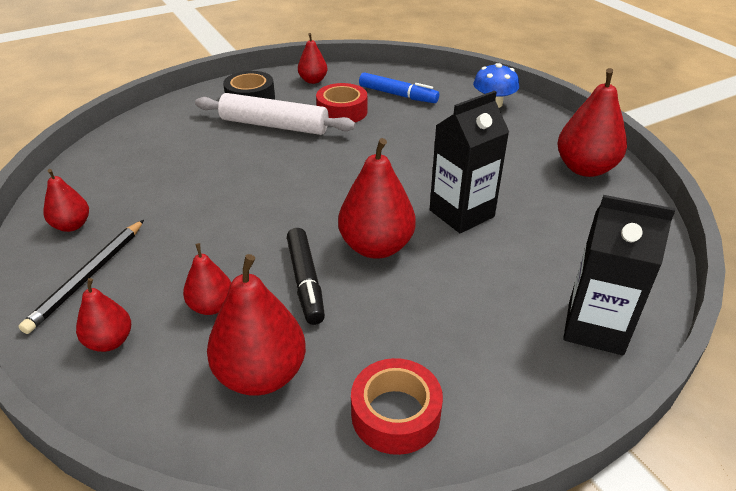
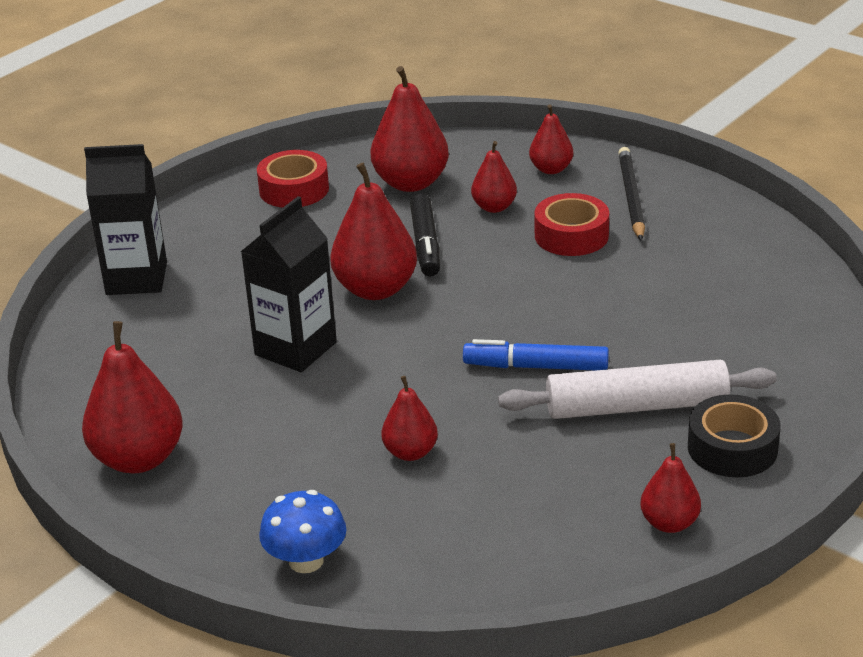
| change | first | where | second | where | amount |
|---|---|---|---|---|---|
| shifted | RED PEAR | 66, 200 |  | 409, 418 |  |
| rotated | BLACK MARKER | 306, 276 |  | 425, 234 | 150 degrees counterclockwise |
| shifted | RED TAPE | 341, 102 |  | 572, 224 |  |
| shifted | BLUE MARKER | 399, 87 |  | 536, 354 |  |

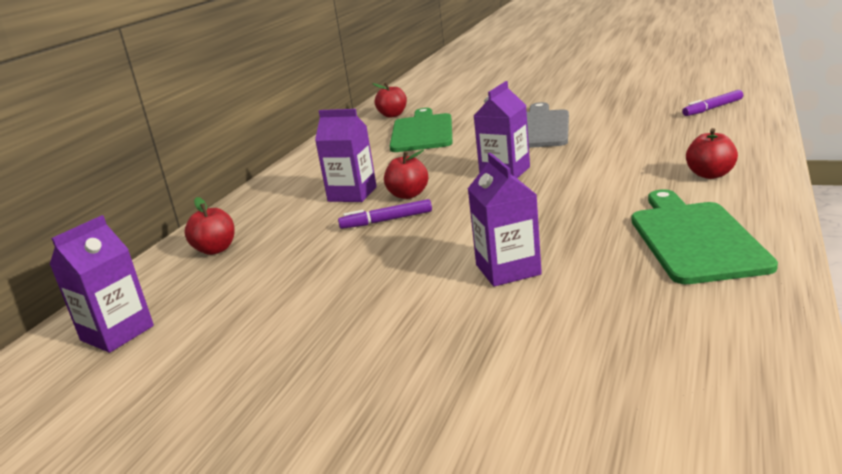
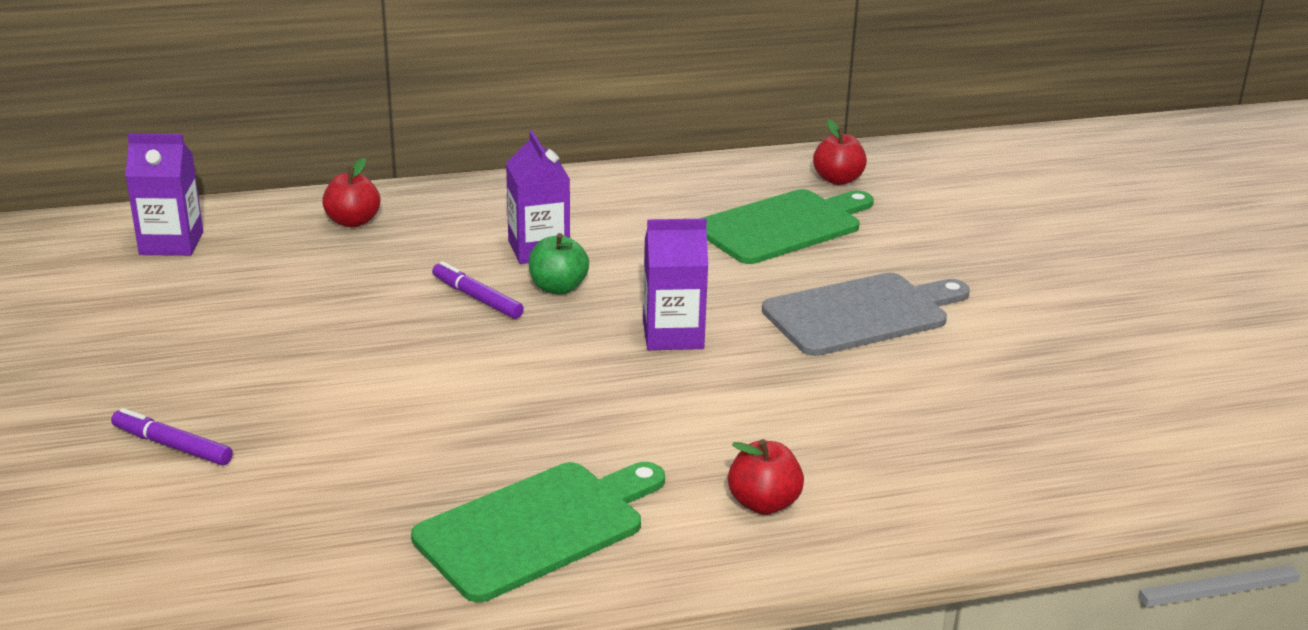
| change | first | where | second | where | amount |
|---|---|---|---|---|---|
| repainted | RED APPLE | 406, 174 | GREEN APPLE | 558, 264 |  |
| gone | PURPLE CARTON | 505, 220 |  |  |  |
| shifted | PURPLE MARKER | 712, 103 |  | 172, 436 |  |

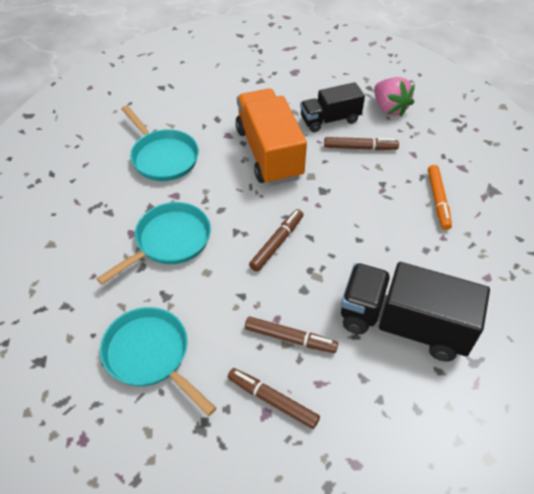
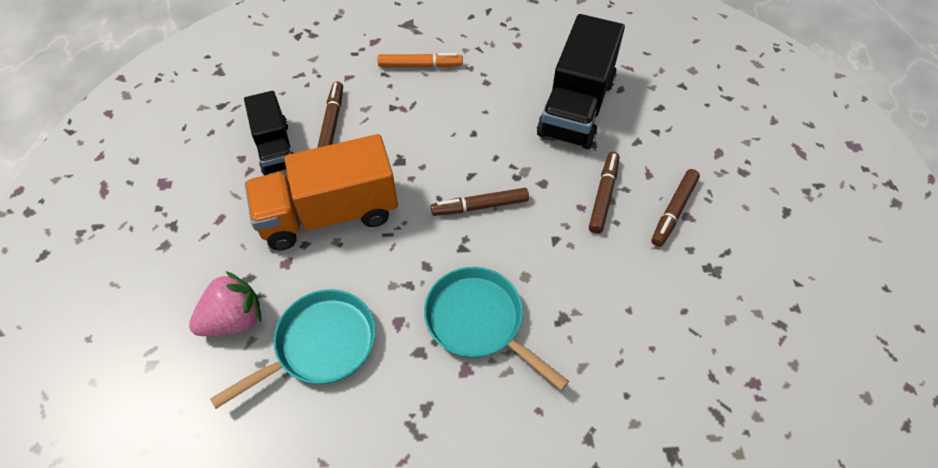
| change | first | where | second | where | amount |
|---|---|---|---|---|---|
| gone | TURQUOISE PAN | 158, 361 |  |  |  |
| rotated | BROWN MARKER | 276, 240 |  | 480, 202 | 45 degrees counterclockwise |
| shifted | PINK STRAWBERRY | 394, 97 |  | 225, 303 |  |

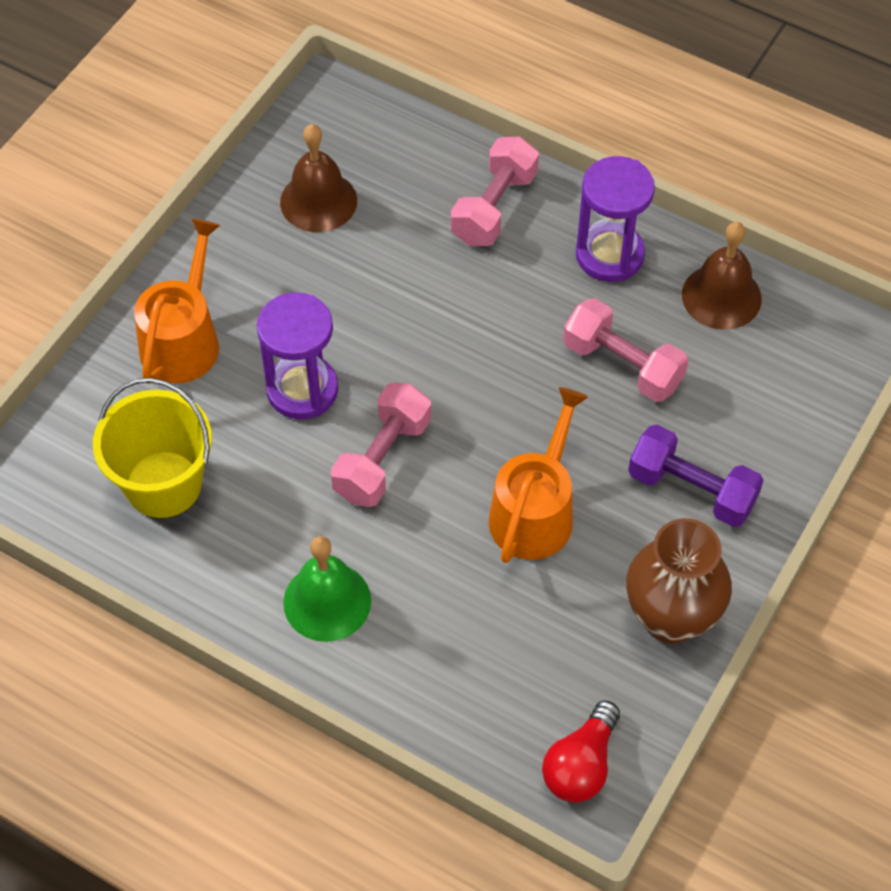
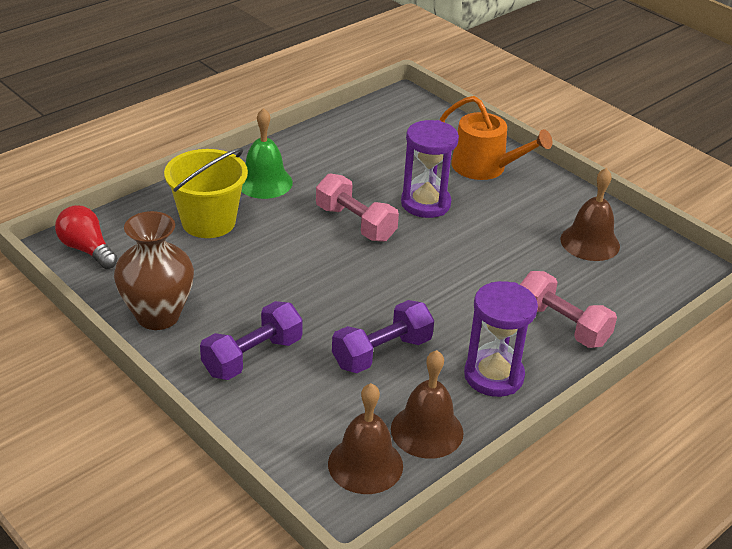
| change | first | where | second | where | amount |
|---|---|---|---|---|---|
| shifted | YELLOW BUCKET | 152, 448 |  | 206, 193 |  |
| gone | ORANGE WATERING CAN | 538, 475 |  |  |  |
| repainted | PINK DUMBBELL | 625, 350 | PURPLE DUMBBELL | 383, 336 |  |
| new |  |  | BROWN BELL | 365, 438 |  |

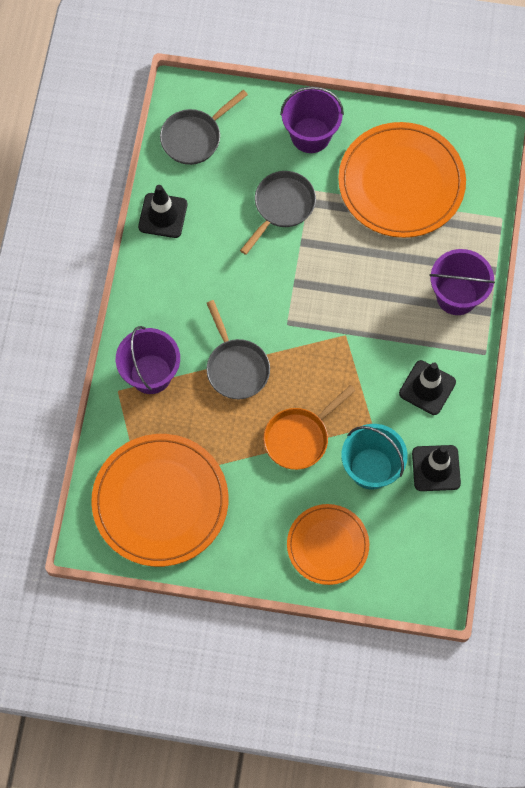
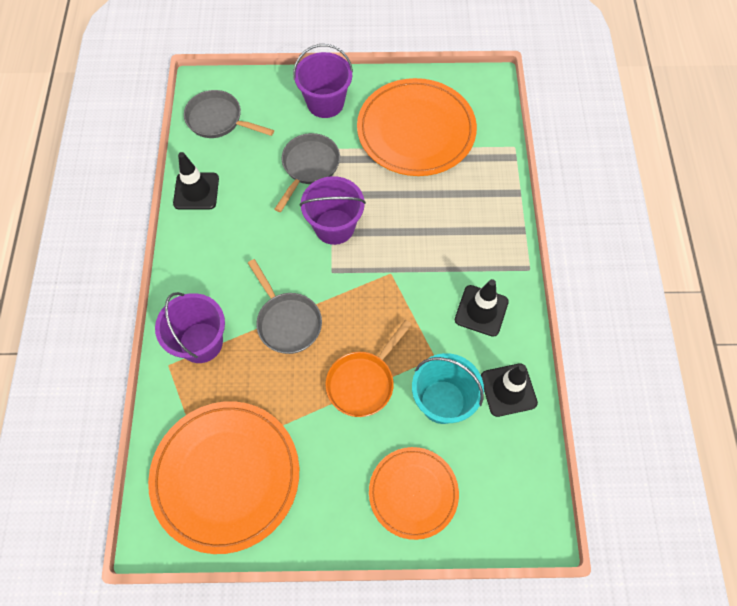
| change | first | where | second | where | amount |
|---|---|---|---|---|---|
| rotated | GREY PAN | 204, 127 |  | 229, 114 | 75 degrees clockwise |
| shifted | PURPLE BUCKET | 462, 282 |  | 333, 210 |  |

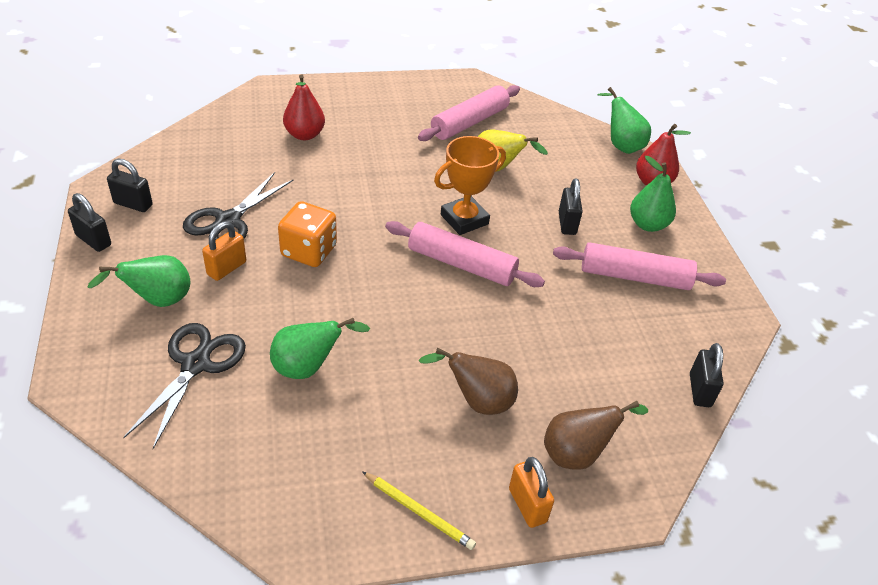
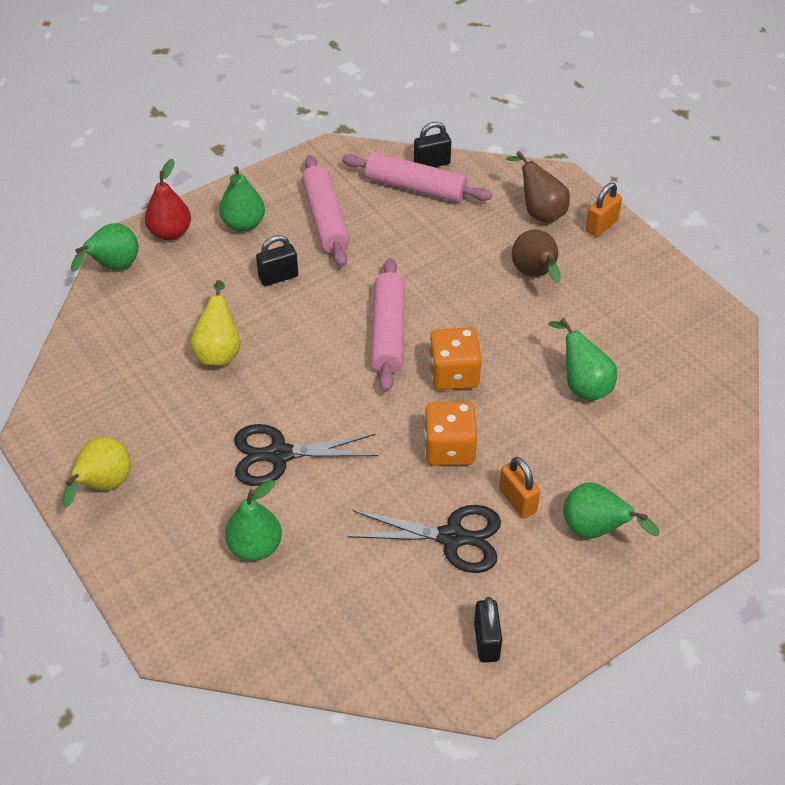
| change | first | where | second | where | amount |
|---|---|---|---|---|---|
| gone | BLACK PADLOCK | 89, 222 |  |  |  |
| shifted | BLACK SCISSORS | 184, 386 |  | 306, 455 |  |
| rotated | ORANGE PADLOCK | 224, 251 |  | 519, 487 | 45 degrees clockwise |
| repainted | RED PEAR | 304, 107 | GREEN PEAR | 253, 520 |  |
| gone | YELLOW PENCIL | 419, 510 |  |  |  |
| shifted | PINK ROLLING PIN | 469, 113 |  | 417, 177 |  |
| gone | ORANGE TROPHY | 470, 185 |  |  |  |
| new |  |  | YELLOW PEAR | 97, 472 |  |
| new |  |  | ORANGE DICE | 455, 358 |  |

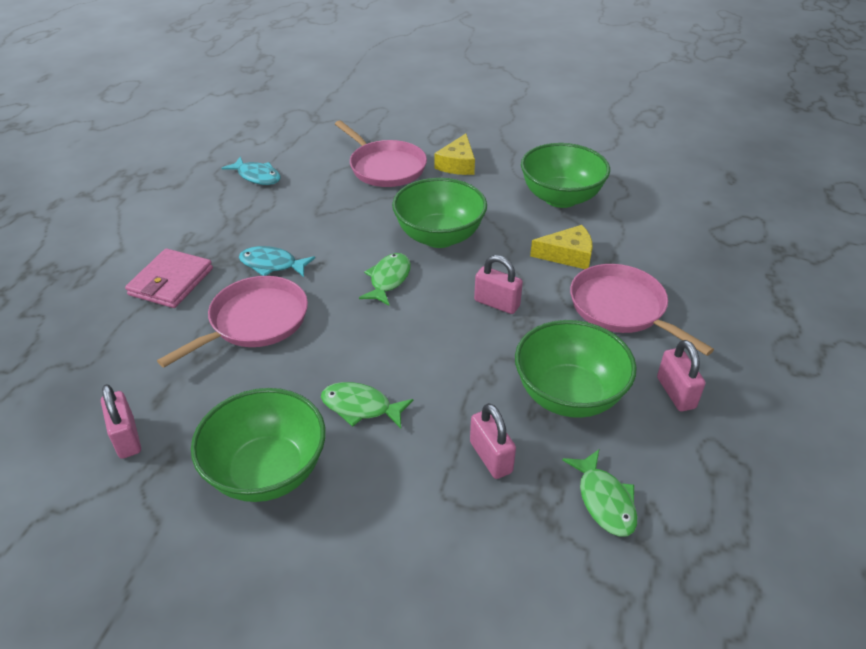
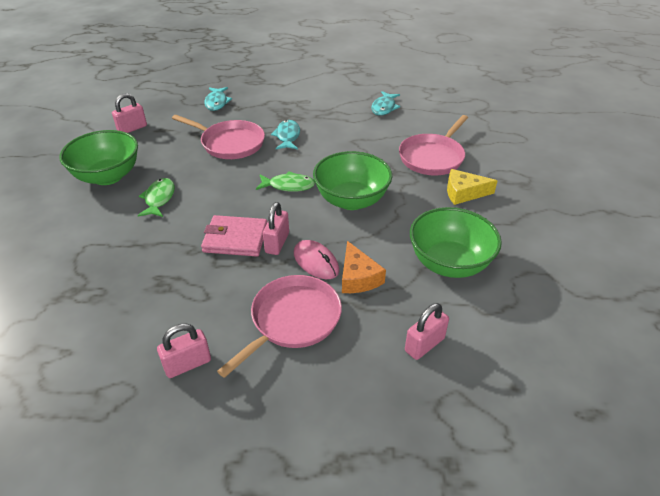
| change | first | where | second | where | amount |
|---|---|---|---|---|---|
| shifted | PINK WALLET | 169, 278 |  | 234, 236 |  |
| shifted | PINK PADLOCK | 493, 441 |  | 427, 331 |  |
| gone | GREEN BOWL | 576, 369 |  |  |  |
| repainted | YELLOW CHEESE | 561, 247 | ORANGE CHEESE | 364, 267 |  |
| gone | GREEN FISH | 599, 493 |  |  |  |
| new |  |  | TURQUOISE FISH | 218, 99 |  |
| new |  |  | PINK MOUSE | 316, 259 |  |

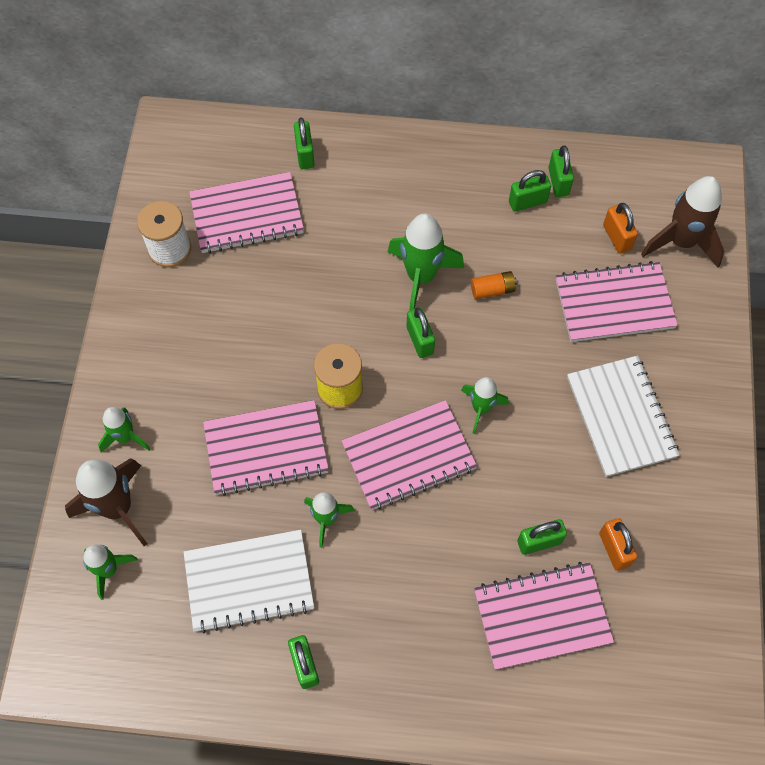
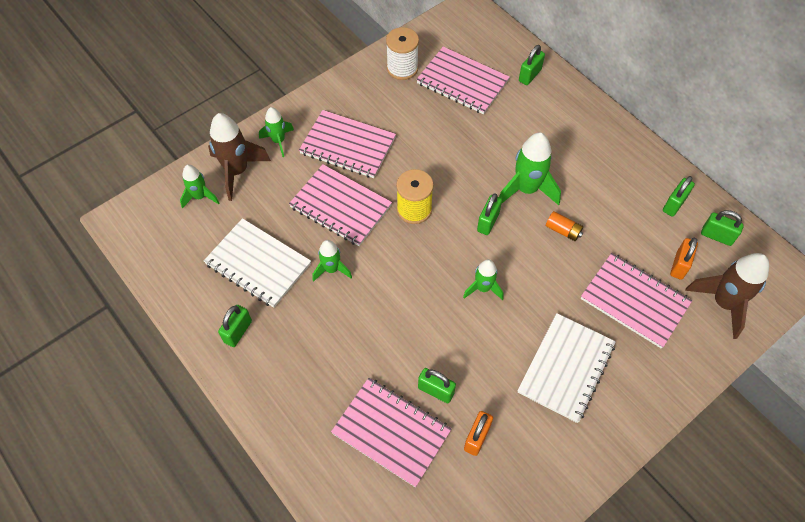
| change | first | where | second | where | amount |
|---|---|---|---|---|---|
| shifted | PINK NOTEBOOK | 409, 455 |  | 347, 144 |  |
| shifted | GREEN PADLOCK | 530, 191 |  | 722, 228 |  |

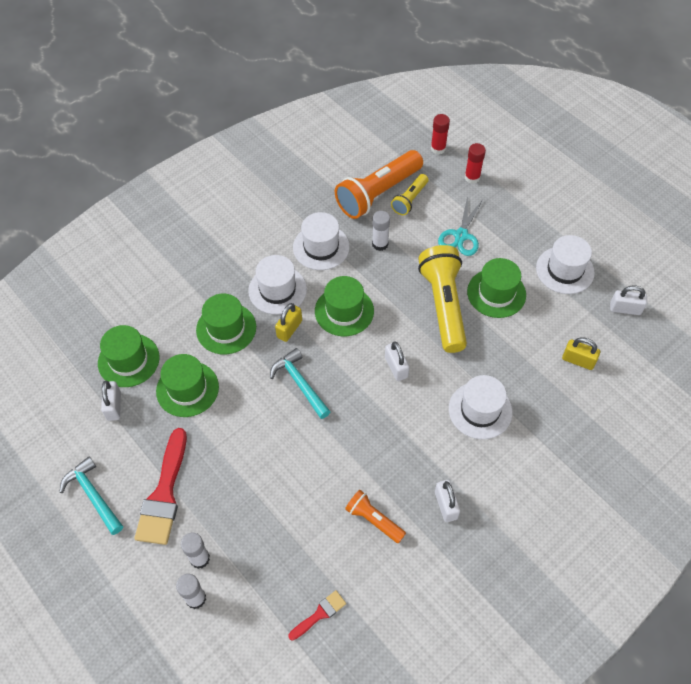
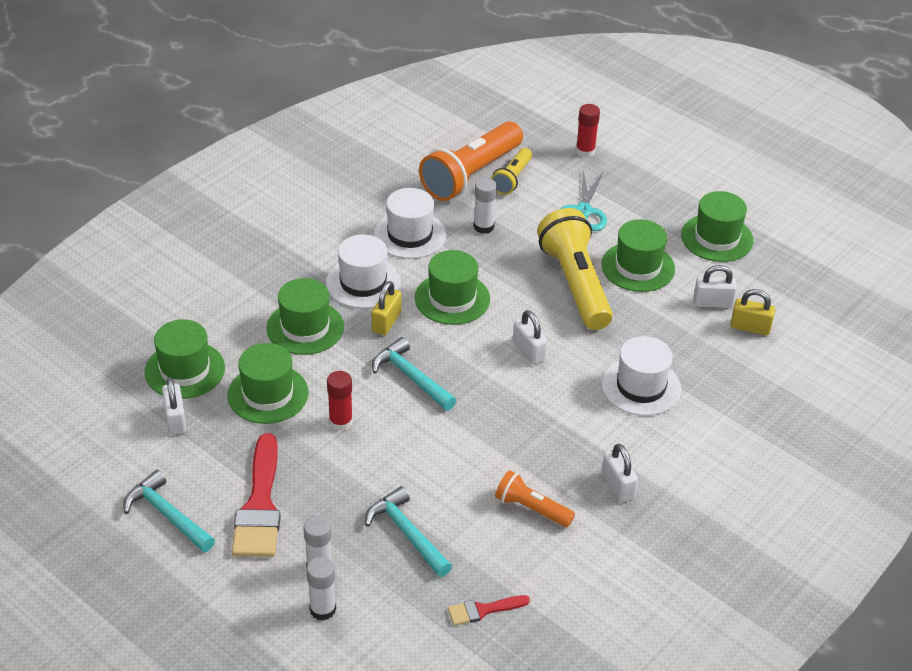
| change | first | where | second | where | amount |
|---|---|---|---|---|---|
| rotated | RED BRUSH | 317, 615 |  | 489, 610 | 150 degrees counterclockwise |
| shifted | RED GLUE STICK | 440, 134 |  | 340, 401 |  |
| repainted | WHITE HAT | 565, 264 | GREEN HAT | 717, 226 |  |
| shifted | WHITE PADLOCK | 628, 300 |  | 715, 286 |  |
| new |  |  | TURQUOISE HAMMER | 408, 531 |  |

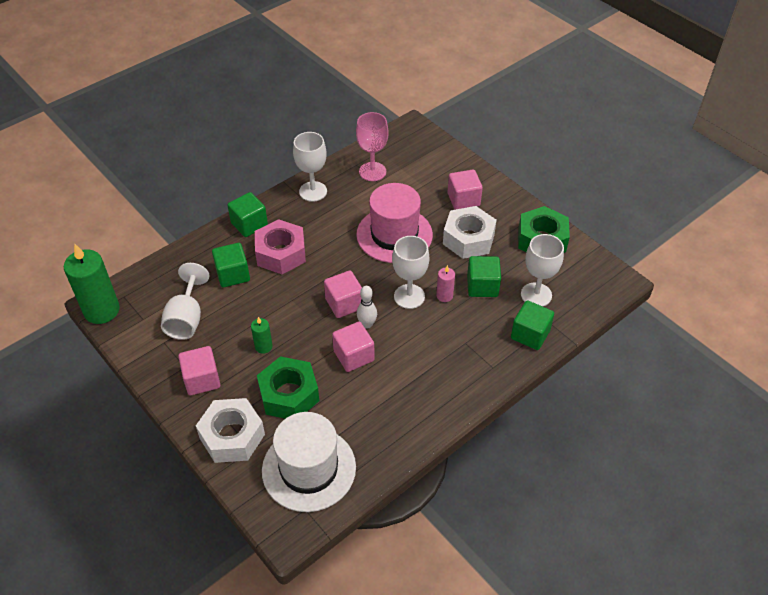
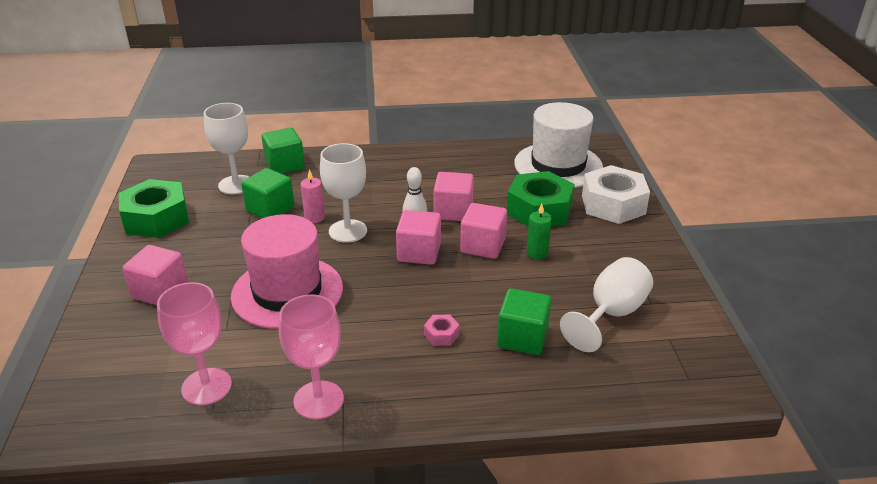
| change | first | where | second | where | amount |
|---|---|---|---|---|---|
| gone | GREEN CANDLE | 92, 284 |  |  |  |
| shifted | PINK CUBE | 199, 370 |  | 483, 231 |  |
| gone | GREEN CUBE | 247, 214 |  |  |  |
| scaled | PINK NUT | 280, 246 |  | 441, 330 | x0.42 |
| repainted | WHITE GOBLET | 310, 167 | PINK GOBLET | 311, 356 |  |
| gone | WHITE NUT | 470, 232 |  |  |  |

